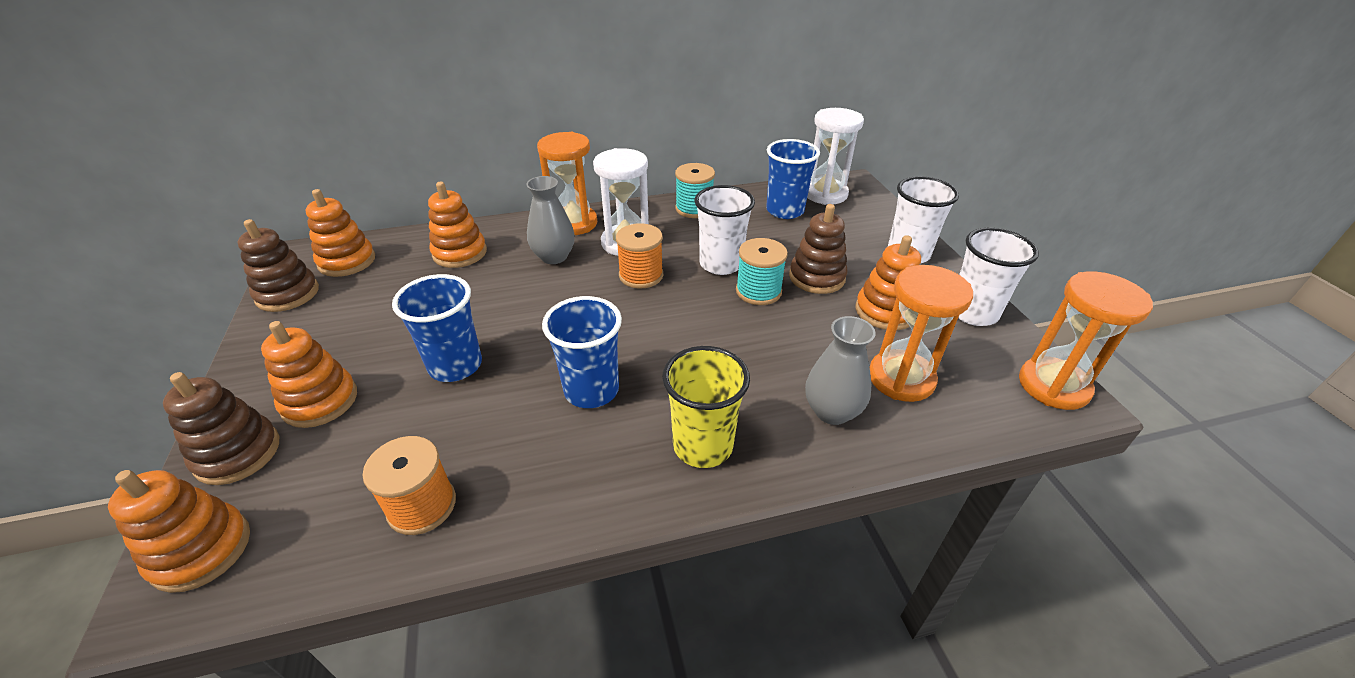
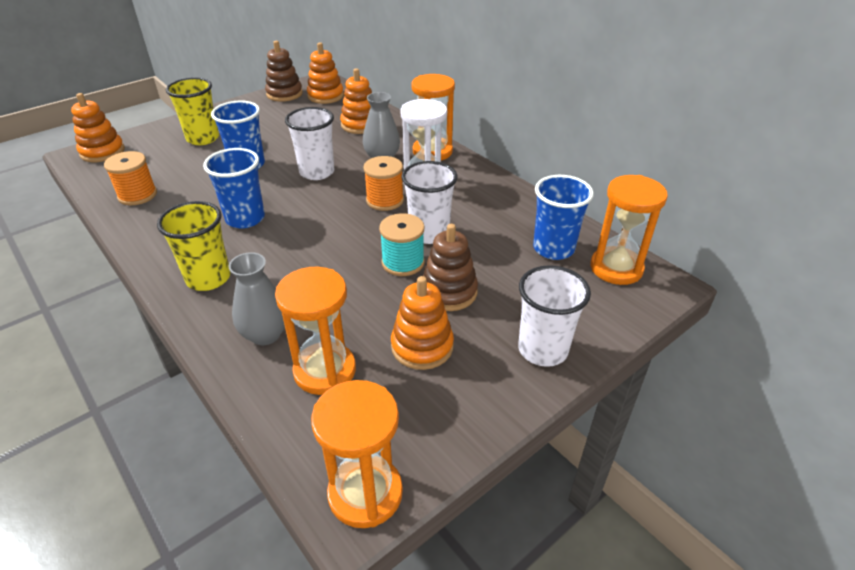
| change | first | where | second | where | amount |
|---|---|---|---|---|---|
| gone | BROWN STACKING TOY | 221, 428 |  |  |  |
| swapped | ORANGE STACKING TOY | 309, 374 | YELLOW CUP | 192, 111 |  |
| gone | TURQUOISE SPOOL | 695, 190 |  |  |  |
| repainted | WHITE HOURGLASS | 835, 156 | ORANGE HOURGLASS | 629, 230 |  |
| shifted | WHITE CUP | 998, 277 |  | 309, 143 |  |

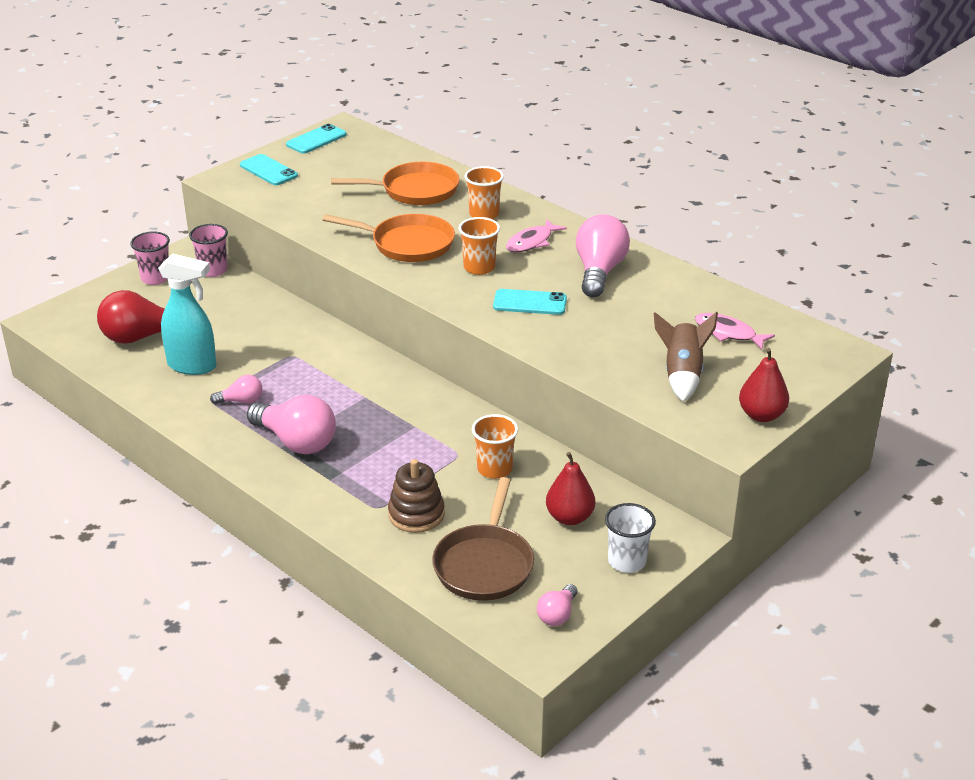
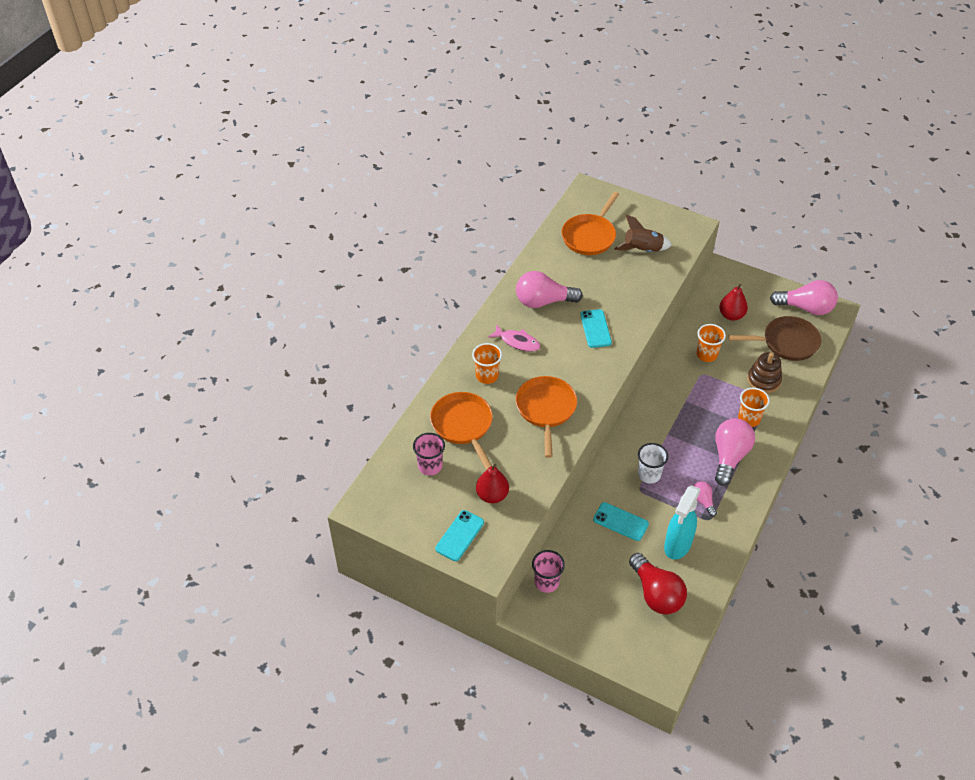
| change | first | where | second | where | amount |
|---|---|---|---|---|---|
| shifted | PINK CUP | 150, 258 |  | 429, 454 |  |
| rotated | TURQUOISE SPRAY BOTTLE | 187, 314 |  | 682, 522 | 150 degrees counterclockwise |
| shifted | TURQUOISE PHONE | 316, 139 |  | 621, 521 |  |
| shifted | ORANGE CUP | 479, 246 |  | 754, 407 |  |
| scaled | PINK LIGHT BULB | 557, 605 |  | 804, 297 | x1.95 |
| shifted | WHITE CUP | 630, 538 |  | 653, 463 |  |
| swapped | PINK FISH | 735, 331 | ORANGE PAN | 590, 223 |  |
| shifted | RED PEAR | 764, 385 |  | 492, 483 |  |

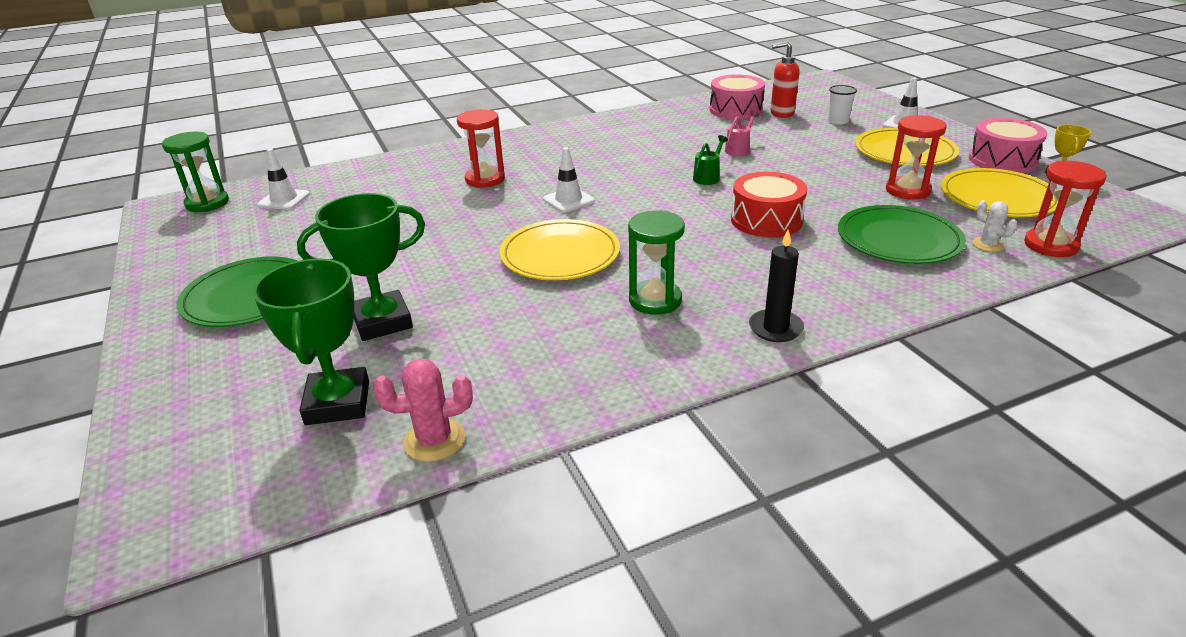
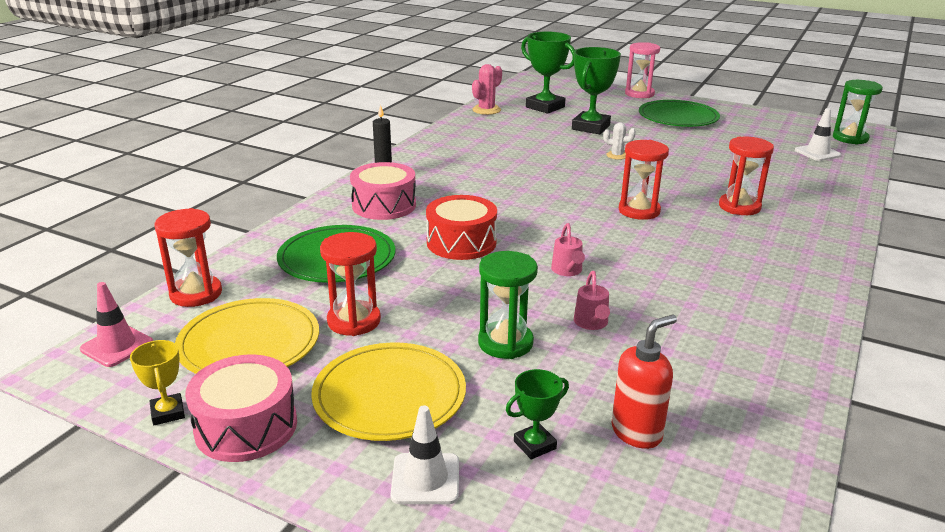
| change | first | where | second | where | amount |
|---|---|---|---|---|---|
| gone | YELLOW PLATE | 559, 249 |  |  |  |
| swapped | WHITE TRAFFIC CONE | 569, 179 | RED HOURGLASS | 644, 180 |  |
| shifted | GREEN HOURGLASS | 656, 263 |  | 508, 305 |  |
| repainted | GREEN WATERING CAN | 710, 160 | PINK WATERING CAN | 568, 249 |  |
| shifted | PINK DRUM | 737, 96 |  | 383, 191 |  |
| swapped | WHITE CUP | 842, 105 | GREEN TROPHY | 537, 414 |  |
| shifted | WHITE CACTUS | 995, 226 |  | 619, 141 |  |
| new |  |  | PINK TRAFFIC CONE | 116, 324 |  |
| new |  |  | PINK HOURGLASS | 642, 70 |  |

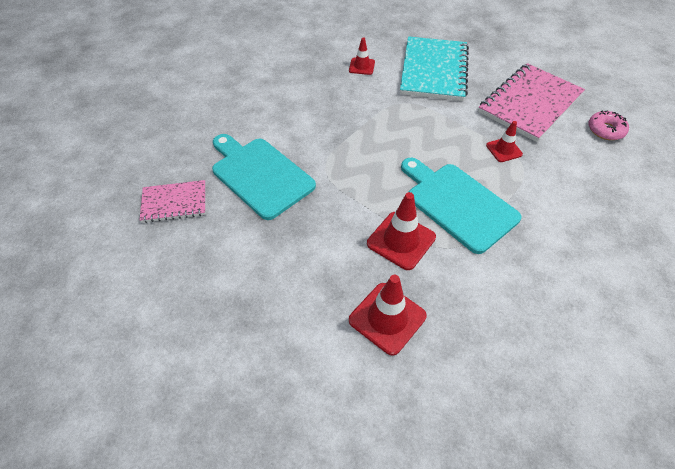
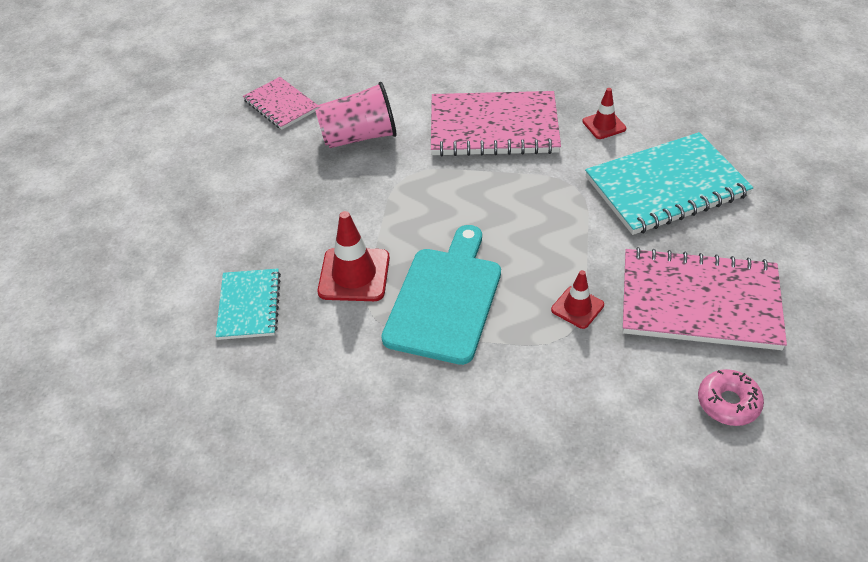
| change | first | where | second | where | amount |
|---|---|---|---|---|---|
| swapped | TURQUOISE CUTTING BOARD | 264, 177 | PINK CUP | 355, 115 |  |
| swapped | RED TRAFFIC CONE | 388, 315 | TURQUOISE NOTEBOOK | 248, 304 |  |
| new |  |  | PINK NOTEBOOK | 496, 123 |  |

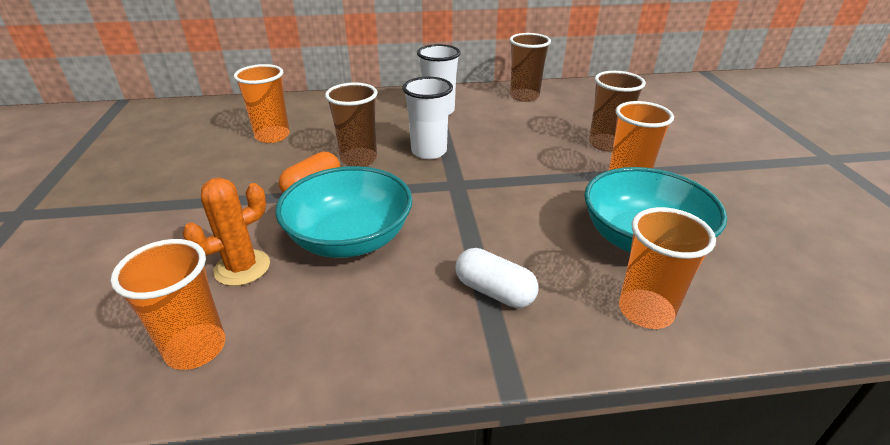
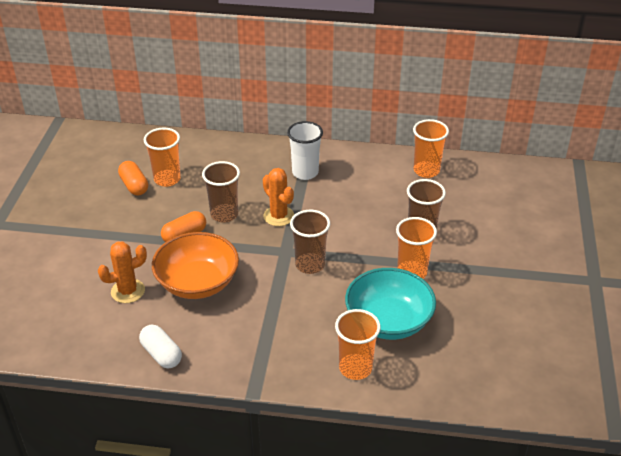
| change | first | where | second | where | amount |
|---|---|---|---|---|---|
| shifted | ORANGE CUP | 168, 304 |  | 431, 148 |  |
| repainted | TURQUOISE BOWL | 343, 212 | ORANGE BOWL | 195, 265 |  |
| swapped | WHITE CUP | 427, 118 | ORANGE CACTUS | 278, 197 |  |
| shifted | WHITE CAPSULE | 496, 278 |  | 160, 347 |  |
| shifted | BROWN CUP | 530, 67 |  | 310, 242 |  |
| new |  |  | ORANGE CAPSULE | 133, 178 |  |

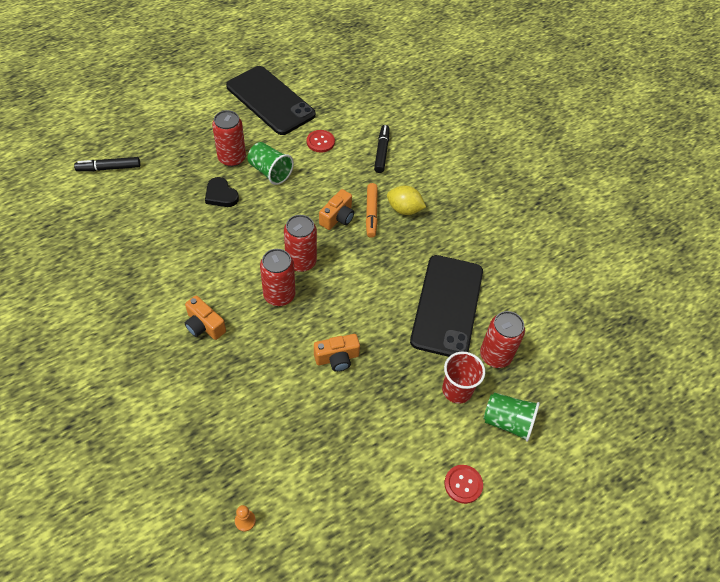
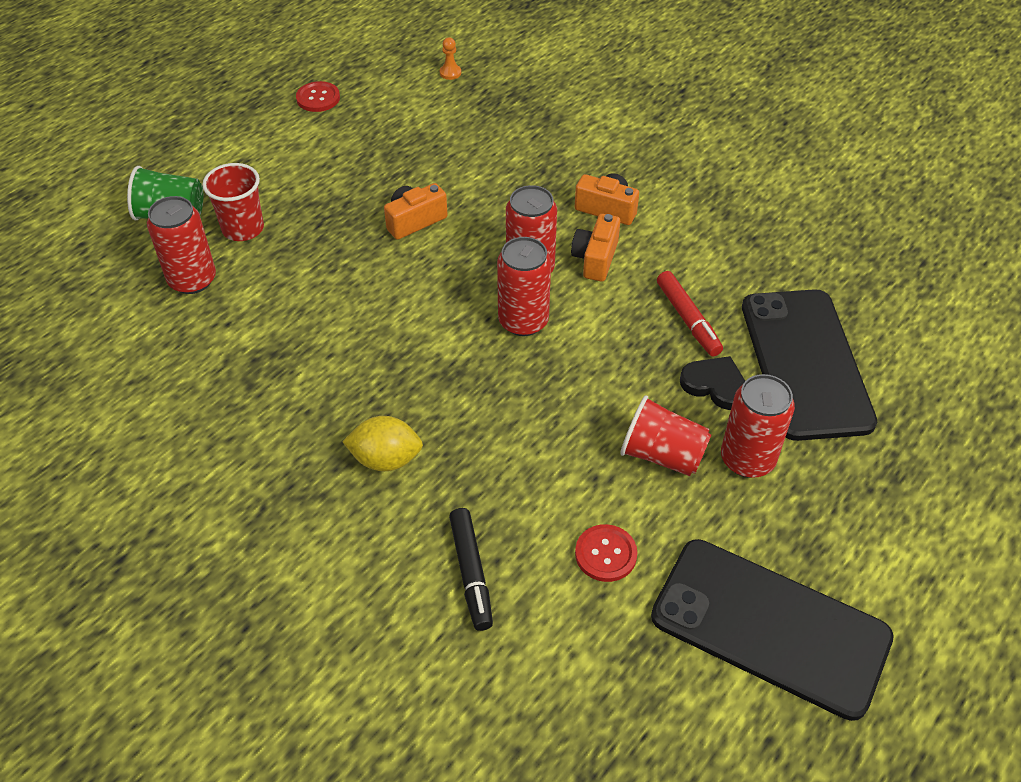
| change | first | where | second | where | amount |
|---|---|---|---|---|---|
| gone | BLACK MARKER | 107, 164 |  |  |  |
| repainted | GREEN CUP | 271, 163 | RED CUP | 665, 435 |  |
| shifted | ORANGE CAMERA | 336, 209 |  | 595, 248 |  |
| gone | ORANGE MARKER | 372, 210 |  |  |  |
| shifted | BLACK PHONE | 446, 306 |  | 809, 365 |  |
| shifted | RED BUTTON | 463, 484 |  | 318, 96 |  |
| new |  |  | RED MARKER | 690, 313 |  |

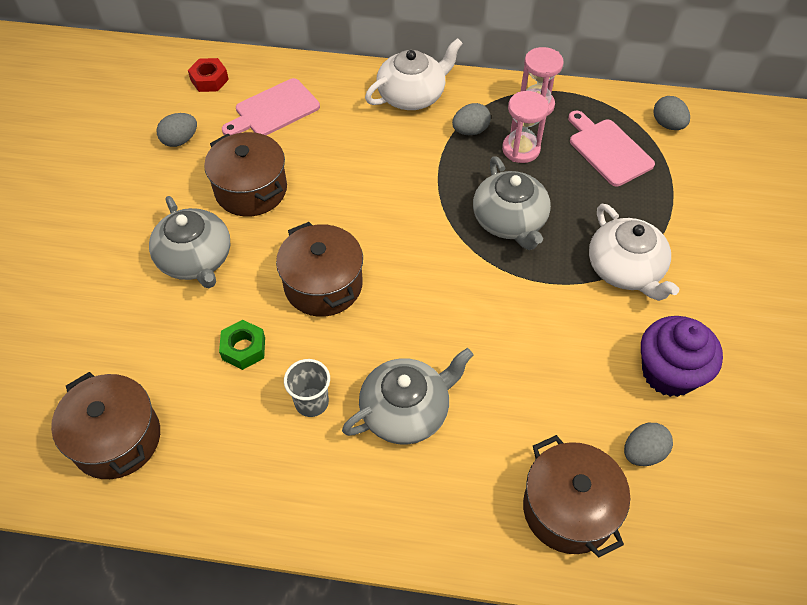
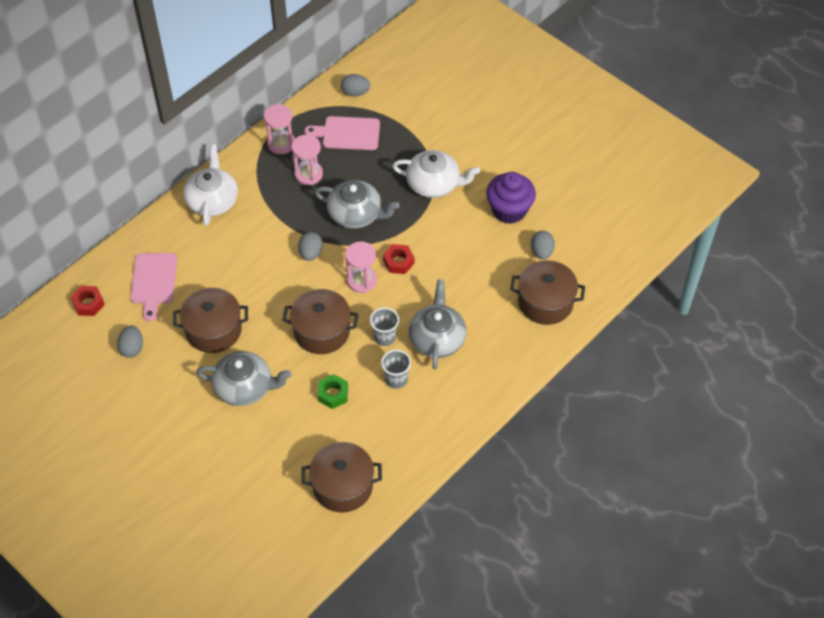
| change | first | where | second | where | amount |
|---|---|---|---|---|---|
| shifted | GREY EGG | 471, 119 |  | 310, 246 |  |
| new |  |  | PINK HOURGLASS | 361, 267 |  |
| new |  |  | GREY CUP | 384, 326 |  |
| new |  |  | RED NUT | 398, 259 |  |

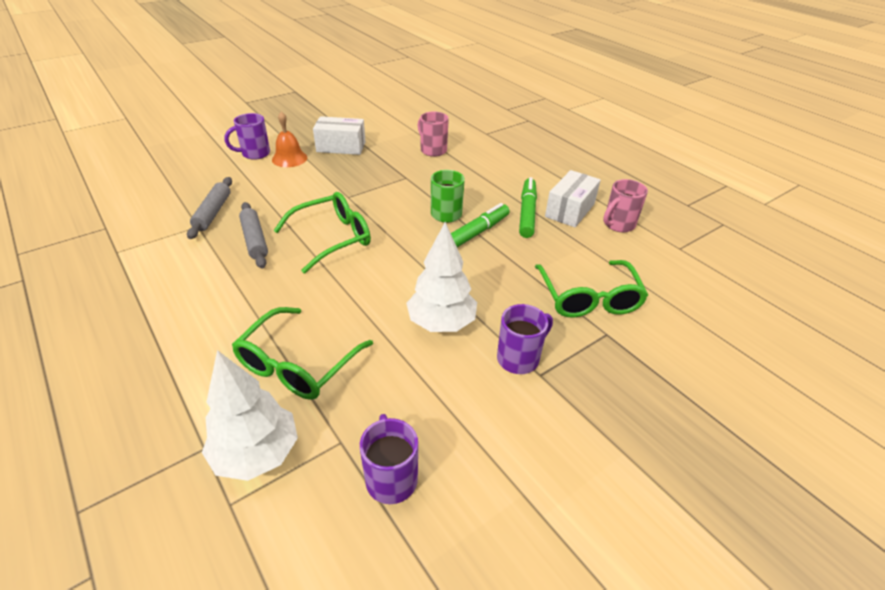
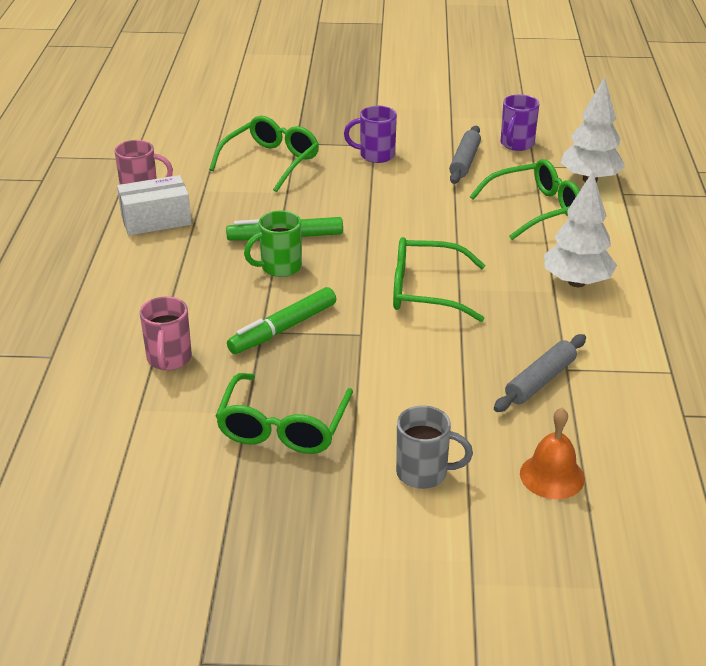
| change | first | where | second | where | amount |
|---|---|---|---|---|---|
| repainted | PURPLE MUG | 247, 136 | GREY MUG | 434, 447 |  |
| shifted | GREY ROLLING PIN | 253, 235 |  | 465, 155 |  |
| shifted | ORANGE BELL | 289, 139 |  | 552, 453 |  |
| swapped | WHITE BOX | 339, 135 | GREEN GLASSES | 284, 413 |  |
| shifted | WHITE TREE | 441, 277 |  | 580, 229 |  |
| shifted | GREEN MARKER | 528, 207 |  | 281, 320 |  |

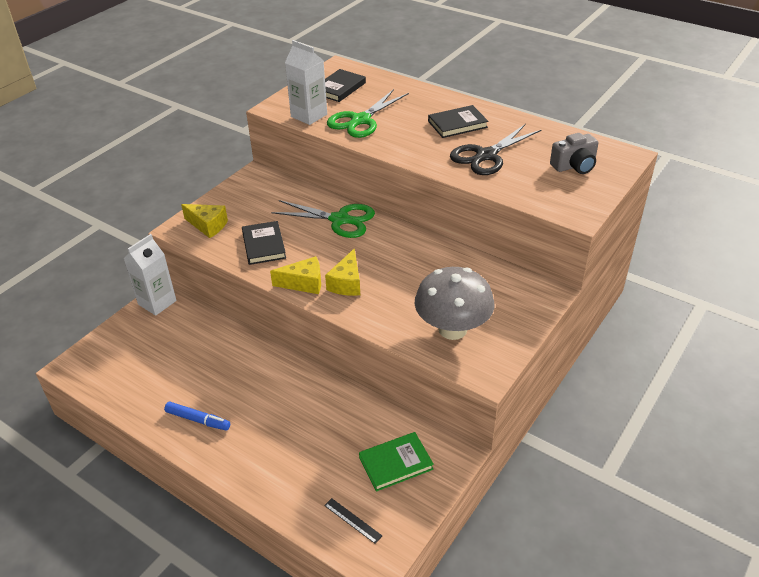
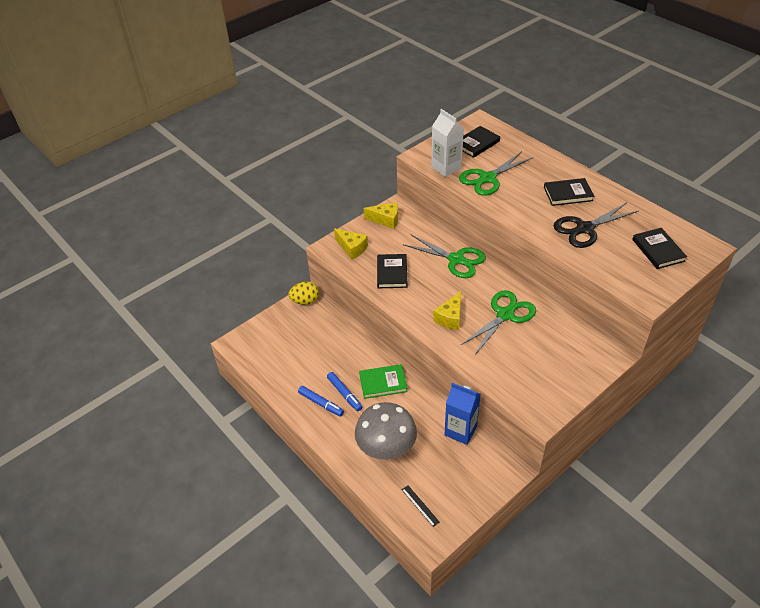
| change | first | where | second | where | amount |
|---|---|---|---|---|---|
| swapped | WHITE CARTON | 150, 275 | YELLOW EGG | 303, 293 |  |
| shifted | YELLOW CHEESE | 295, 275 |  | 381, 216 |  |
| shifted | GREEN BOOK | 396, 462 |  | 383, 381 |  |
| shifted | GREY MUSHROOM | 454, 303 |  | 386, 431 |  |
| swapped | GREY CAMERA | 574, 153 | BLACK BOOK | 659, 248 |  |
| new |  |  | BLUE MARKER | 344, 391 |  |
| new |  |  | BLUE CARTON | 463, 414 |  |
| new |  |  | GREEN SCISSORS | 498, 322 |  |

